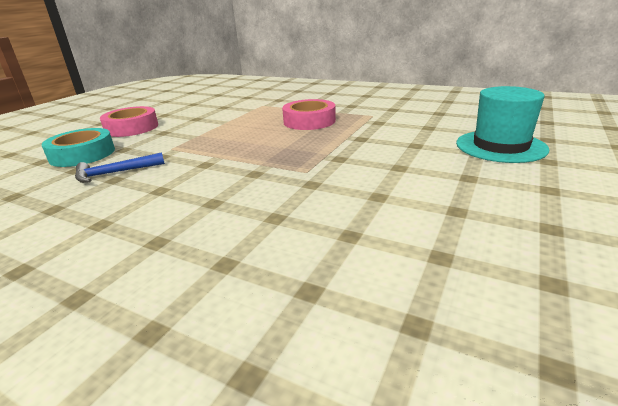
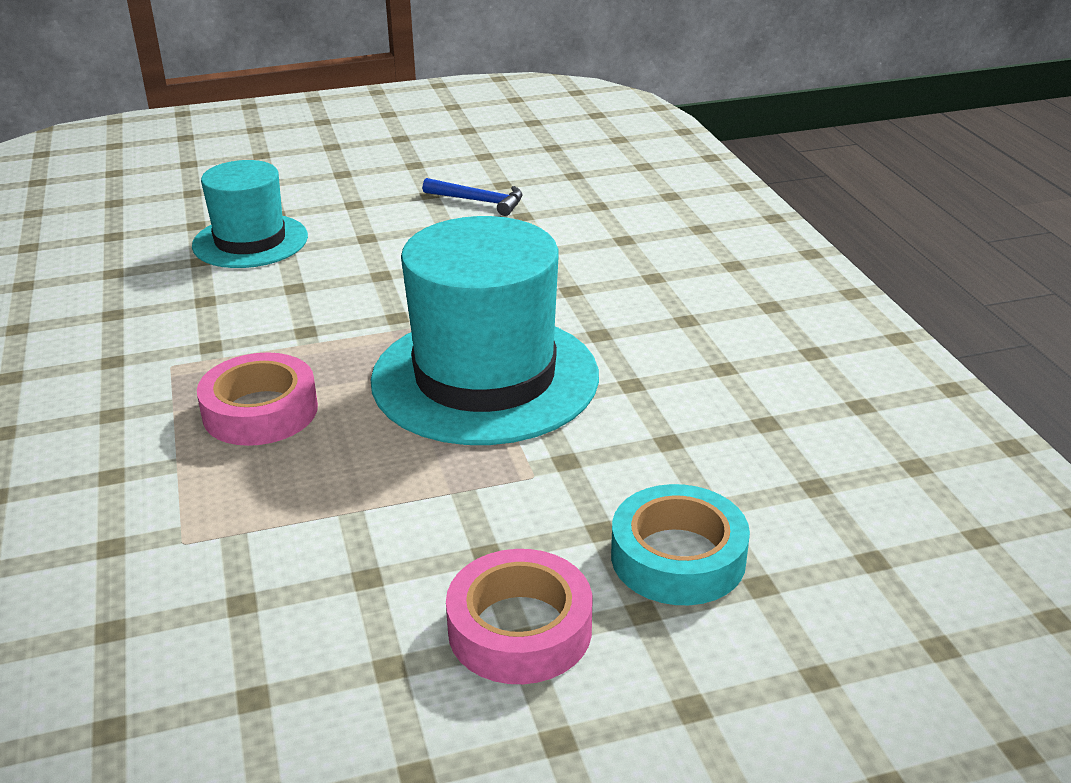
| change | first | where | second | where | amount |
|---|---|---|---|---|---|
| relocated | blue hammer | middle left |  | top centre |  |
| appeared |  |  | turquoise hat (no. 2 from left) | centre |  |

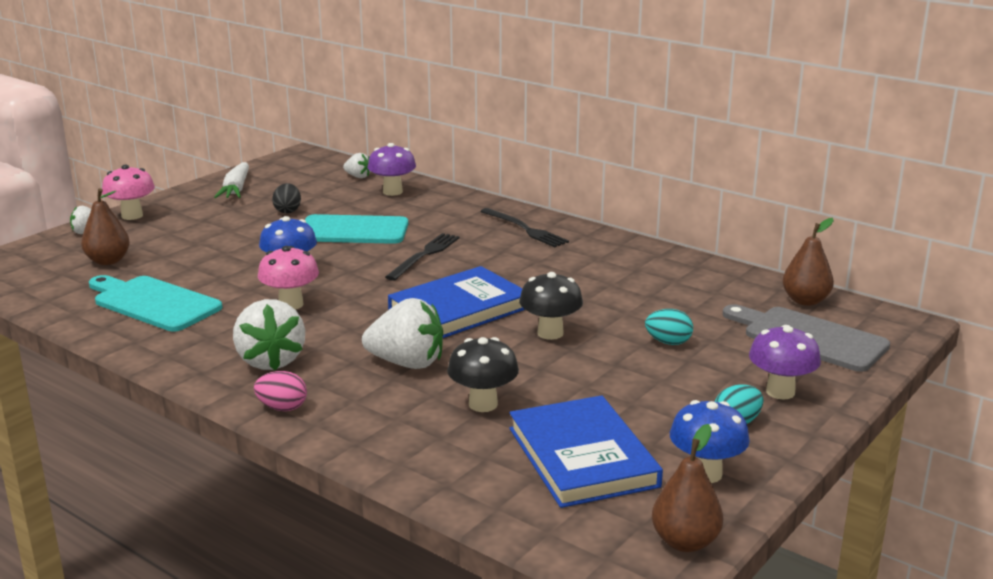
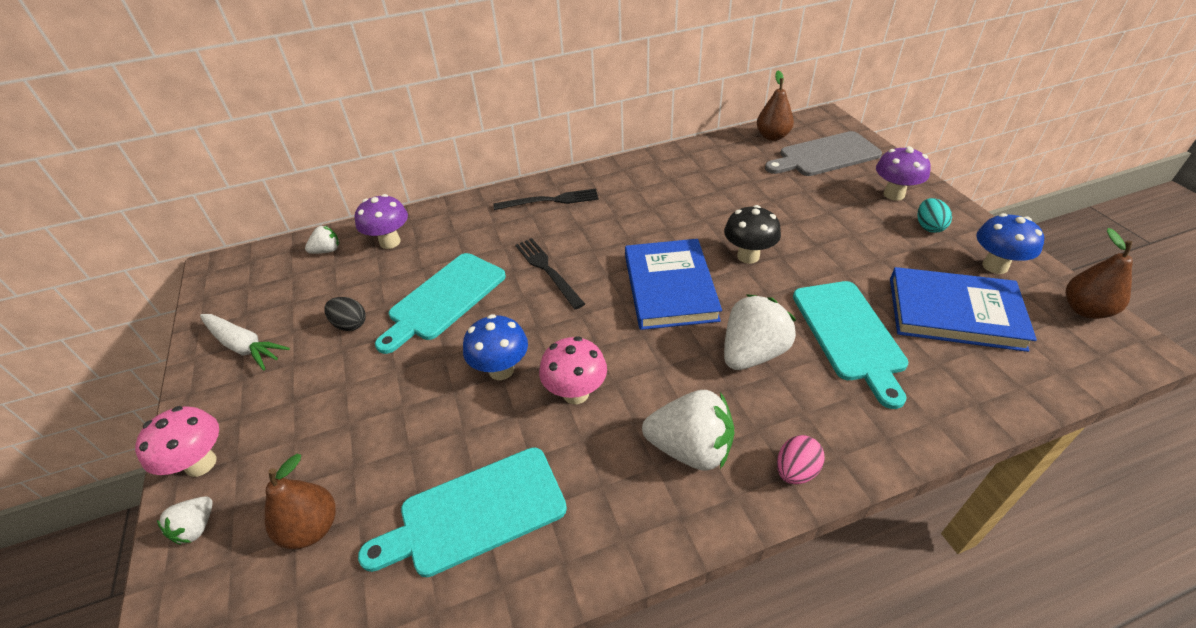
| change | first | where | second | where | amount |
|---|---|---|---|---|---|
| exchanged | black mushroom (no. 1 from left) | centre | turquoise cutting board (no. 3 from left) | middle right |  |
| missing | turquoise egg (no. 1 from left) | middle right |  |  |  |

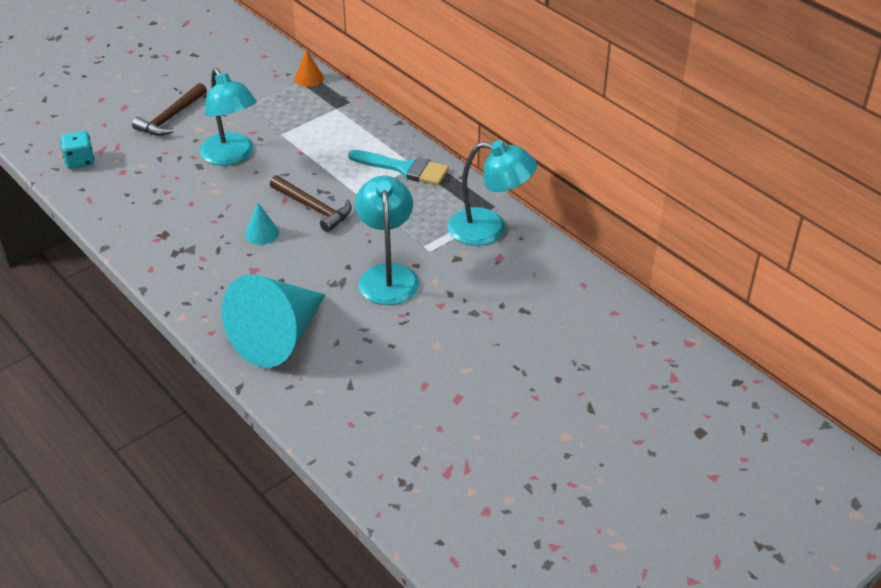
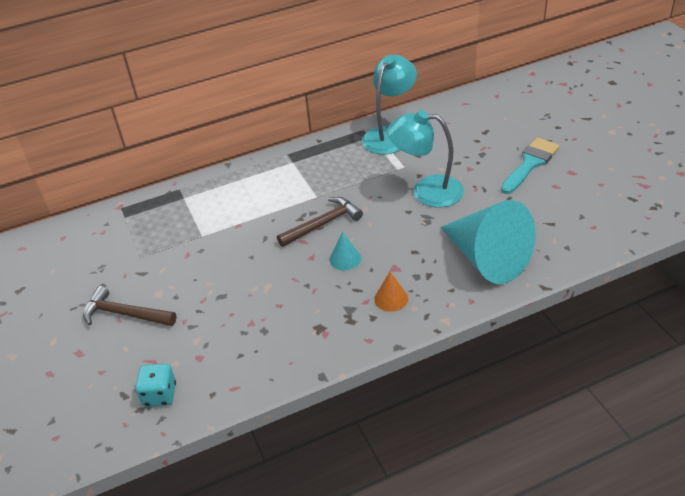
| change | first | where | second | where | amount |
|---|---|---|---|---|---|
| spun | brown hammer (no. 1 from left) | top left |  | middle left | 150 degrees clockwise |
| missing | turquoise lamp (no. 1 from left) | top left |  |  |  |
| relocated | orange cone | top centre |  | centre |  |
| relocated | turquoise brush | top centre |  | middle right |  |

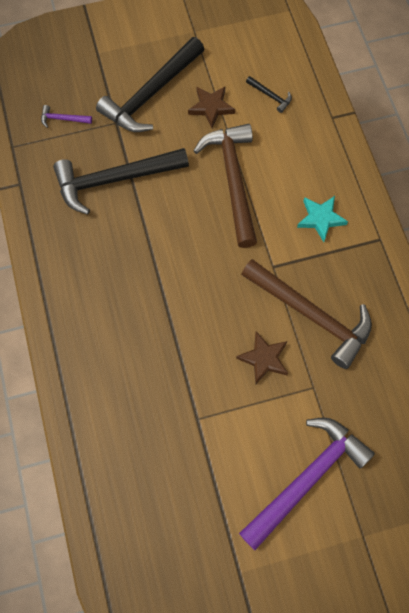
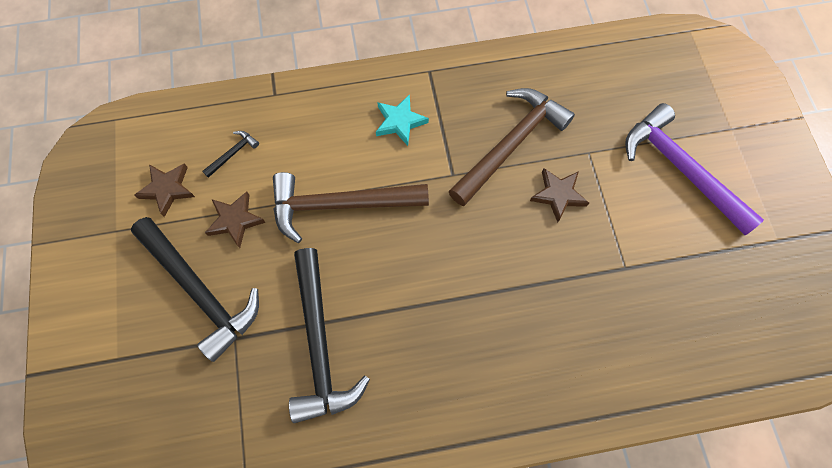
| change | first | where | second | where | amount |
|---|---|---|---|---|---|
| missing | purple hammer (no. 1 from left) | top left |  |  |  |
| appeared |  |  | brown star (no. 1 from left) | middle left |  |

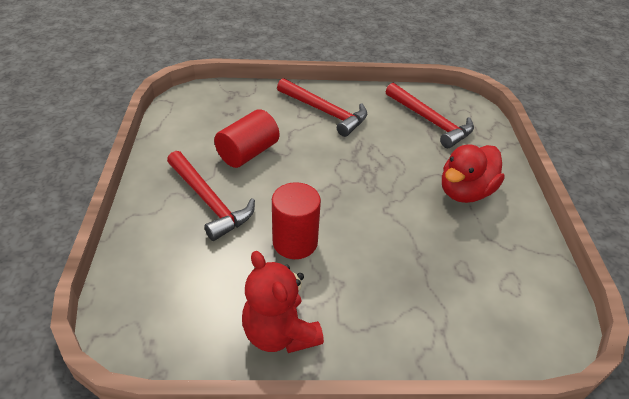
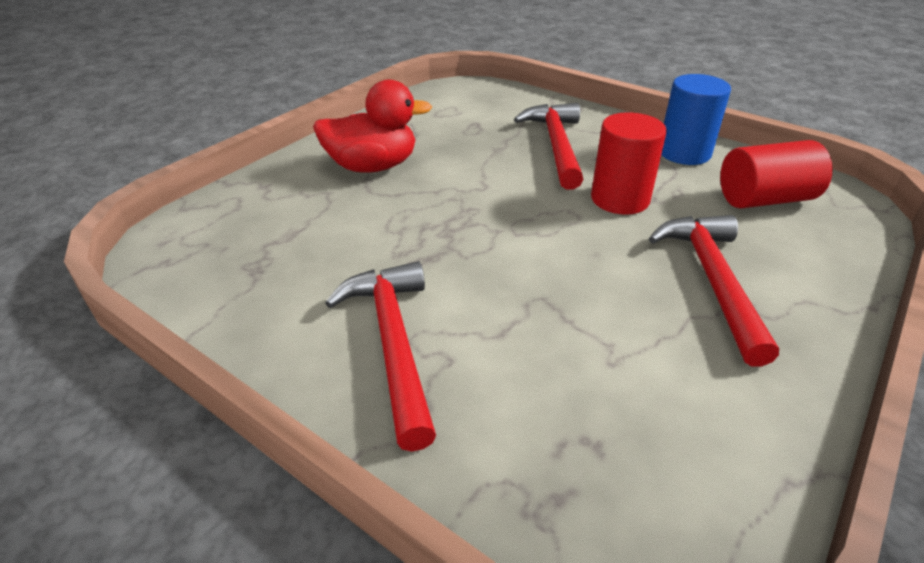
| change | first | where | second | where | amount |
|---|---|---|---|---|---|
| relocated | red cylinder (no. 1 from left in the first image) | centre | red cylinder (no. 2 from left) | top right |  |
| exchanged | red teddy bear | bottom centre | blue cylinder | top right |  |
| relocated | red hammer (no. 3 from left in the first image) | top right | red hammer (no. 2 from left) | top centre |  |

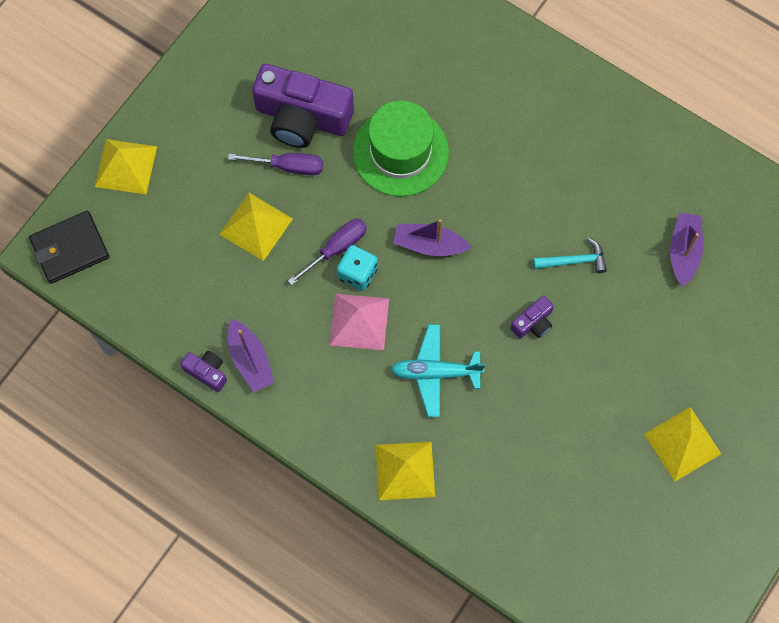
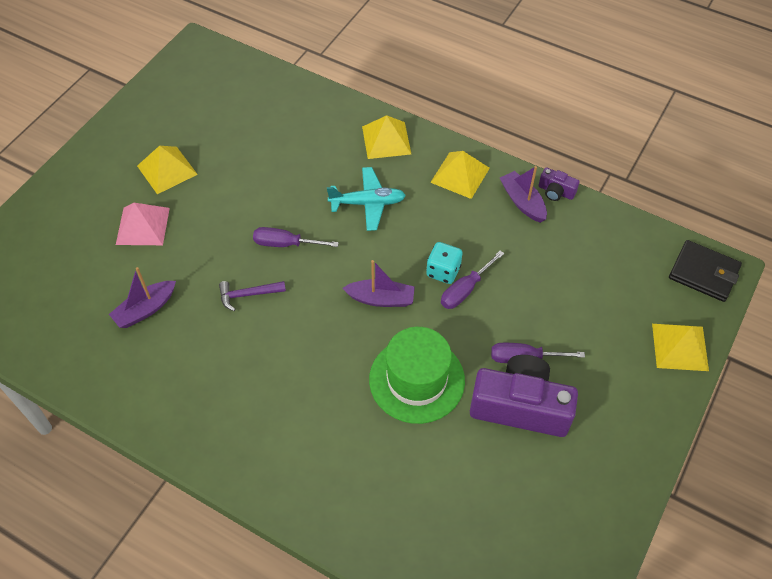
| change | first | where | second | where | amount |
|---|---|---|---|---|---|
| spun | black wallet | middle left |  | middle right | 60 degrees clockwise |
| relocated | yellow pyramid (no. 2 from left in the first image) | middle left | yellow pyramid (no. 3 from left) | top centre |  |
| relocated | pink pyramid | centre |  | middle left |  |
| exchanged | purple camera (no. 3 from left) | middle right | purple screwdriver (no. 1 from left) | centre |  |
| colour | turquoise hammer | middle right | purple hammer | middle left |  |
| spun | purple boat (no. 3 from left in the first image) | middle right | purple boat (no. 1 from left) | middle left | 45 degrees clockwise |

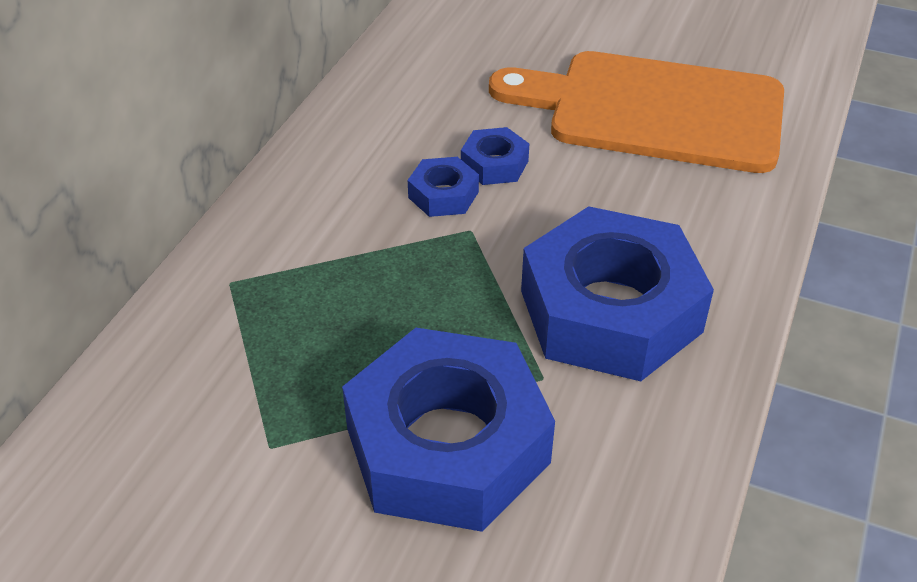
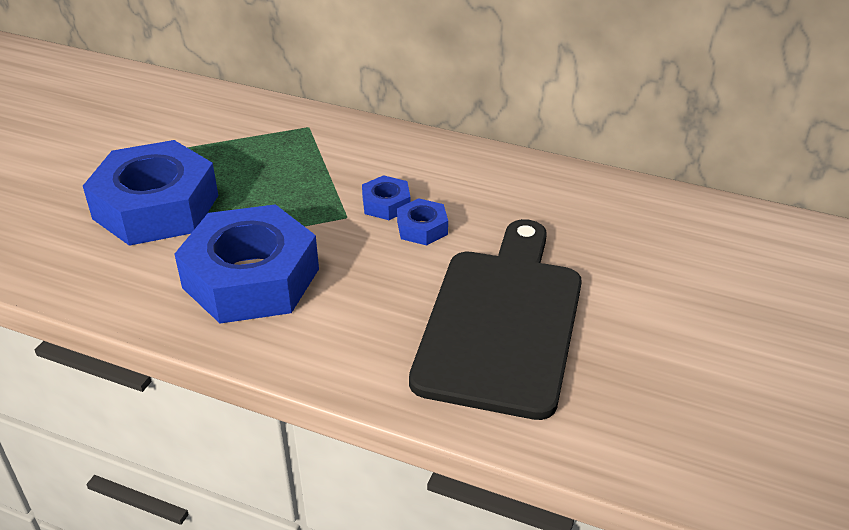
| change | first | where | second | where | amount |
|---|---|---|---|---|---|
| colour | orange cutting board | top right | black cutting board | centre |  |

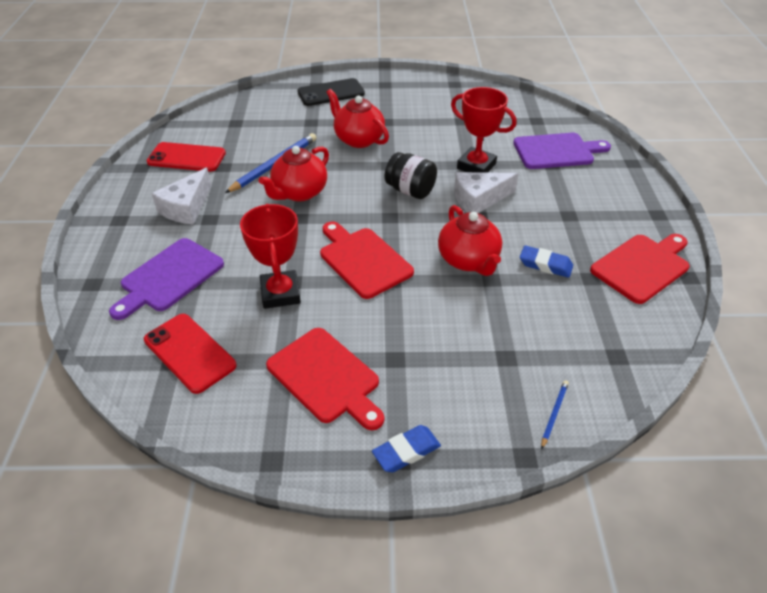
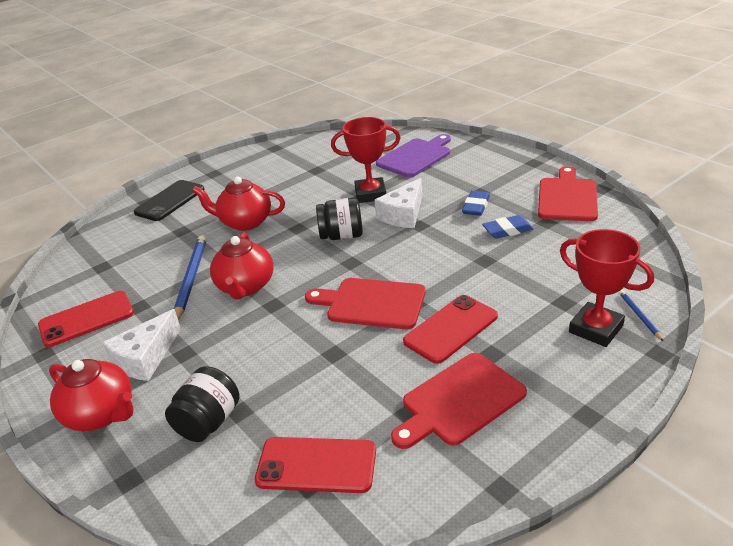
| change | first | where | second | where | amount |
|---|---|---|---|---|---|
| exchanged | purple cutting board (no. 1 from left) | middle left | black jar (no. 1 from left) | bottom left |  |
| spun | white cheese (no. 1 from left) | top left |  | middle left | 45 degrees clockwise |
| relocated | red trophy (no. 1 from left in the first image) | centre | red trophy (no. 2 from left) | middle right |  |
| spun | red cutting board (no. 1 from left in the first image) | centre | red cutting board (no. 2 from left) | bottom centre | 135 degrees clockwise |
| relocated | blue eraser (no. 1 from left) | bottom centre |  | centre |  |
| relocated | red teapot (no. 3 from left in the first image) | centre | red teapot (no. 1 from left) | bottom left |  |
| appeared |  |  | red phone (no. 3 from left) | centre |  |

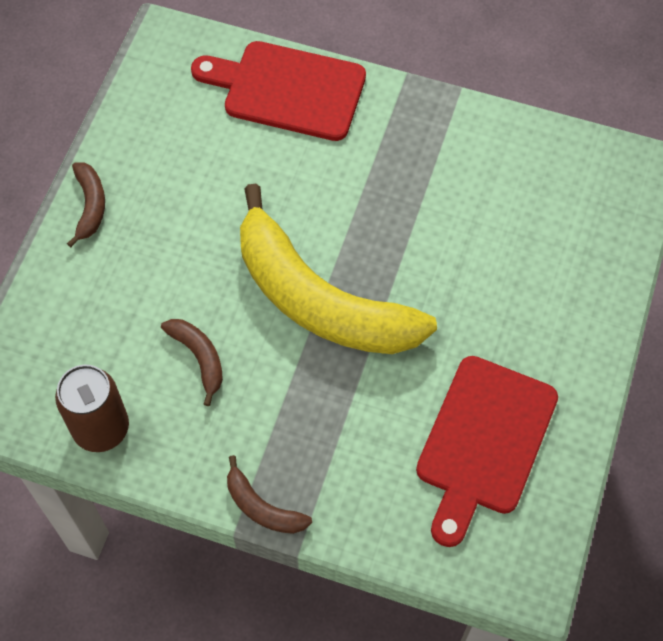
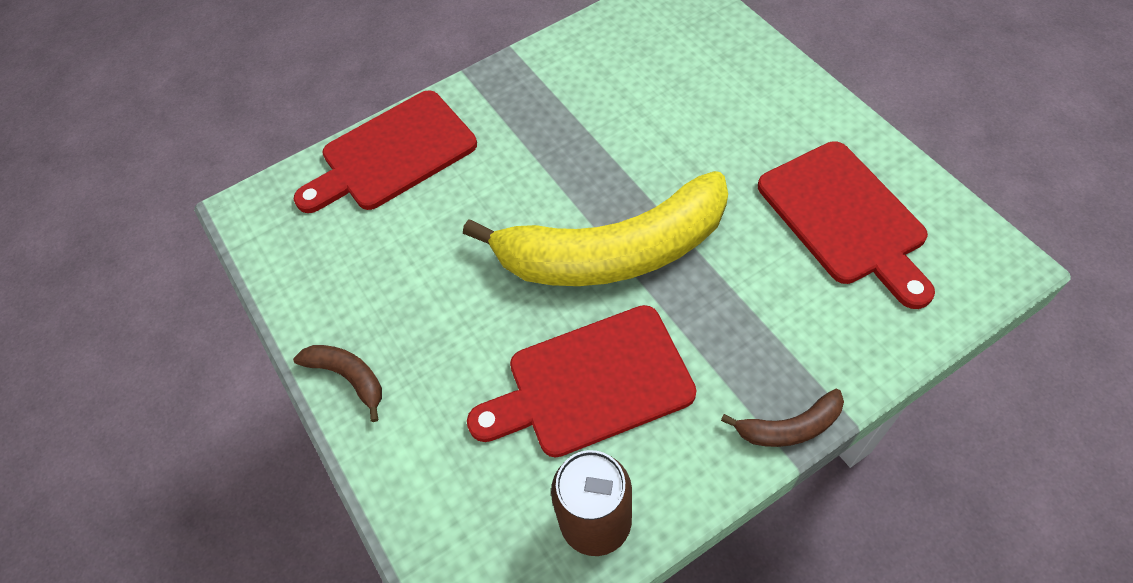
| change | first | where | second | where | amount |
|---|---|---|---|---|---|
| exchanged | brown banana (no. 2 from left) | middle left | red cutting board (no. 2 from left) | centre |  |

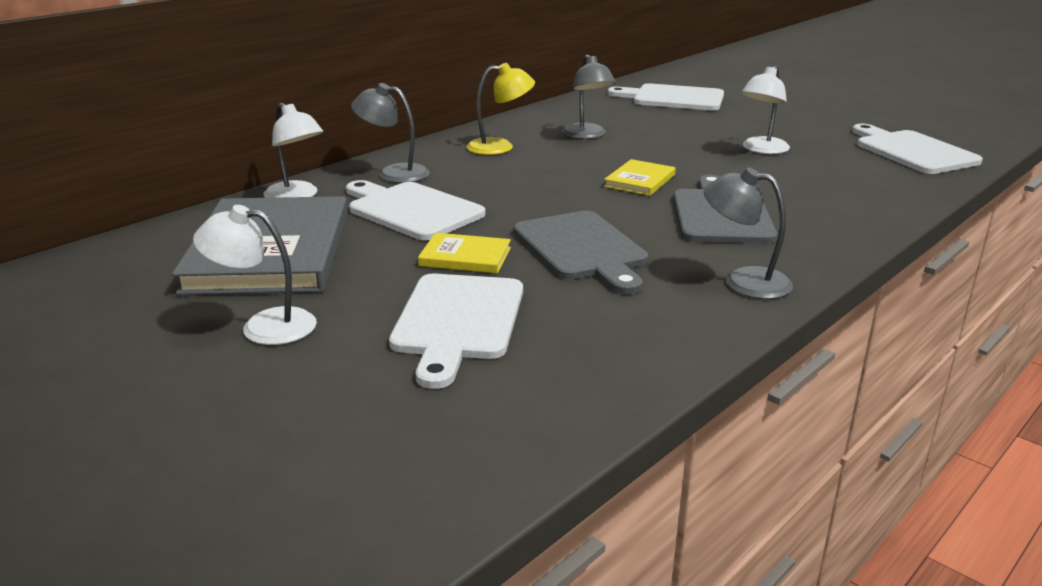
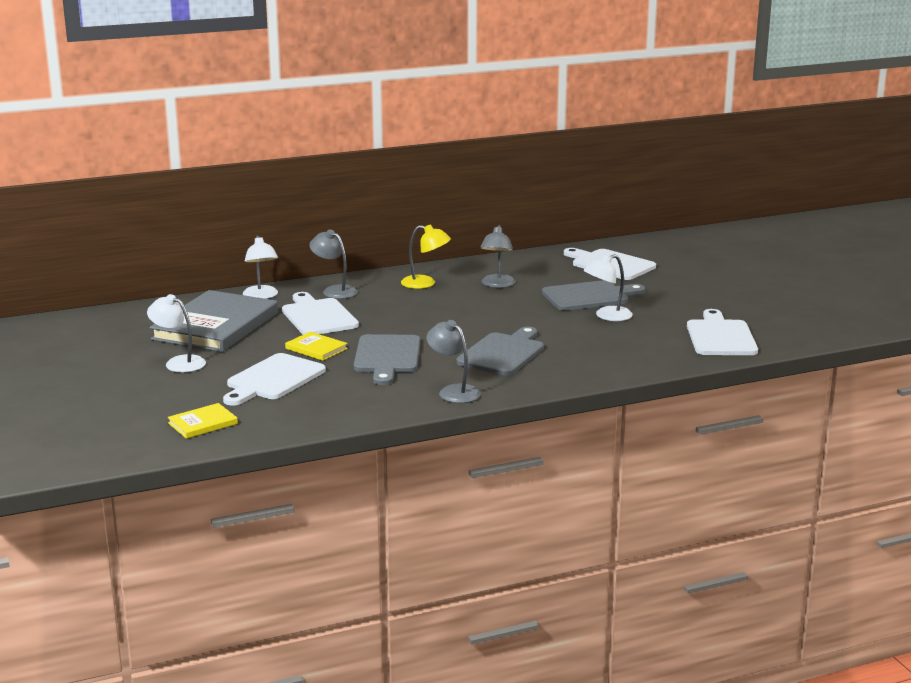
| change | first | where | second | where | amount |
|---|---|---|---|---|---|
| relocated | yellow book (no. 2 from left in the first image) | top centre | yellow book (no. 1 from left) | middle left |  |
| appeared |  |  | grey cutting board (no. 3 from left) | centre |  |

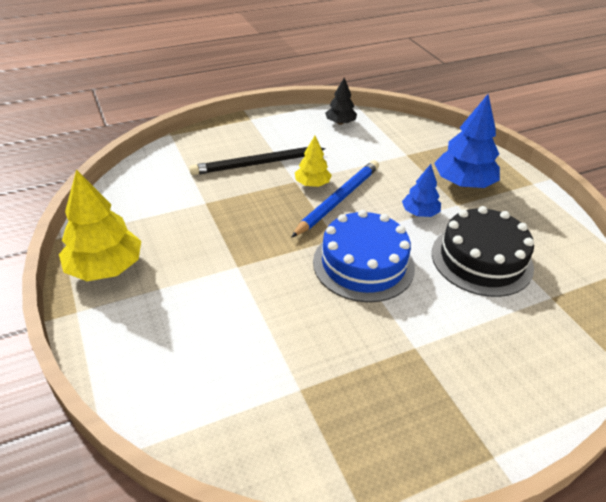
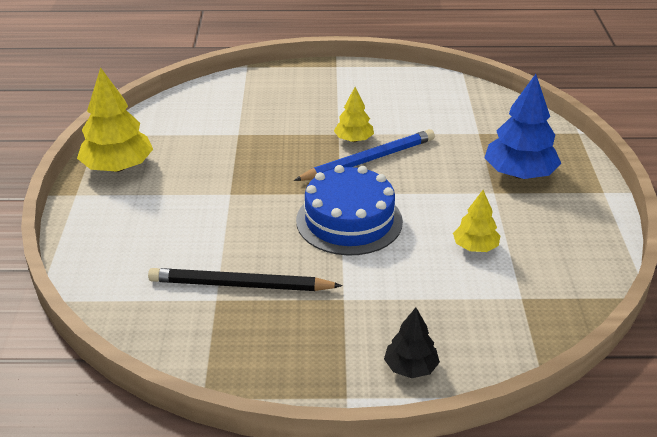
| change | first | where | second | where | amount |
|---|---|---|---|---|---|
| relocated | black pencil | top centre |  | centre |  |
| relocated | black tree | top centre |  | bottom centre |  |
| missing | blue tree (no. 1 from left) | middle right |  |  |  |
| exchanged | black cake | middle right | yellow tree (no. 3 from left) | middle right |  |

